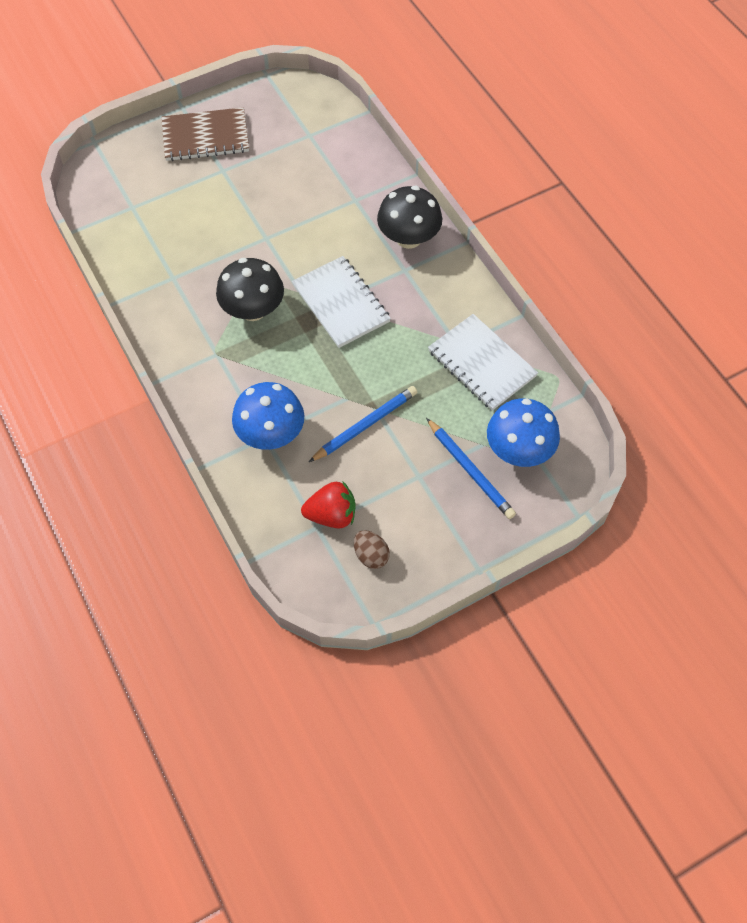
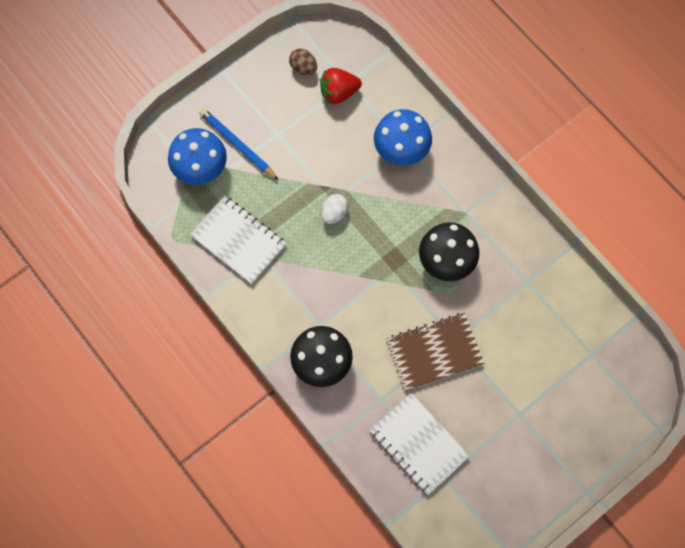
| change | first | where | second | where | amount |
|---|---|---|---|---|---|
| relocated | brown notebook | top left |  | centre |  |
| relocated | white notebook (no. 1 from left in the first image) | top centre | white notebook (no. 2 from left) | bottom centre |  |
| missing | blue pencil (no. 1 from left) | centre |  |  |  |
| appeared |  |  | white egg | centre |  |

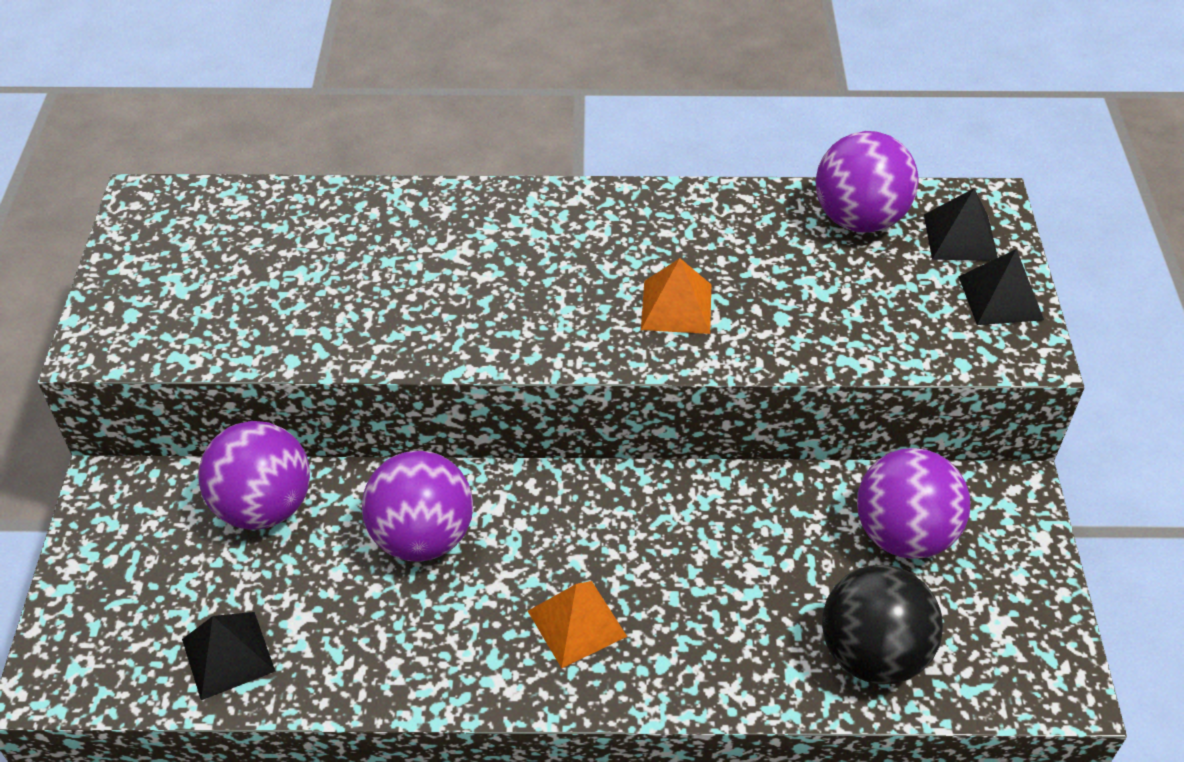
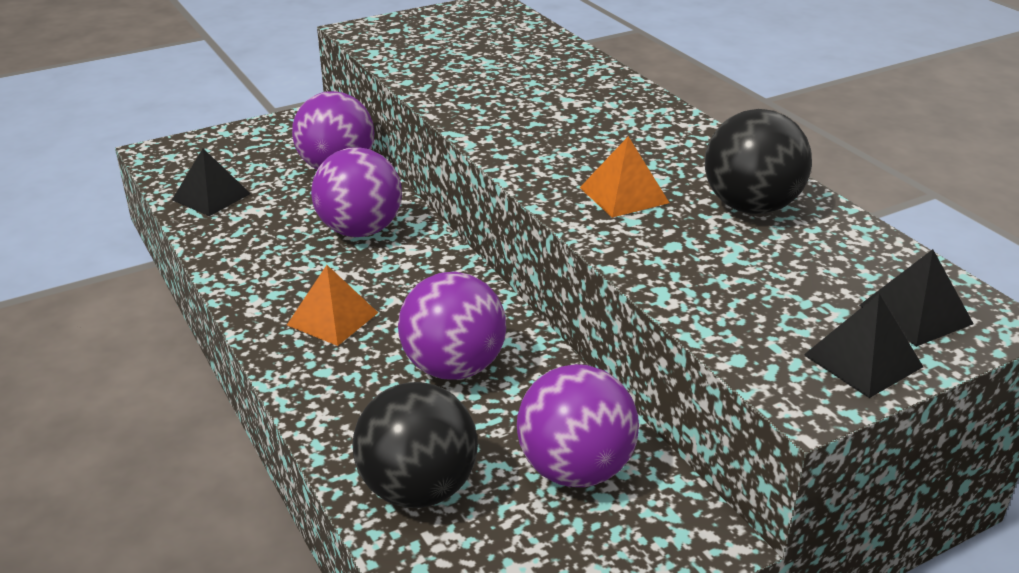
| change | first | where | second | where | amount |
|---|---|---|---|---|---|
| relocated | purple ball (no. 3 from left) | top right |  | centre |  |
| appeared |  |  | black ball (no. 2 from left) | top right |  |

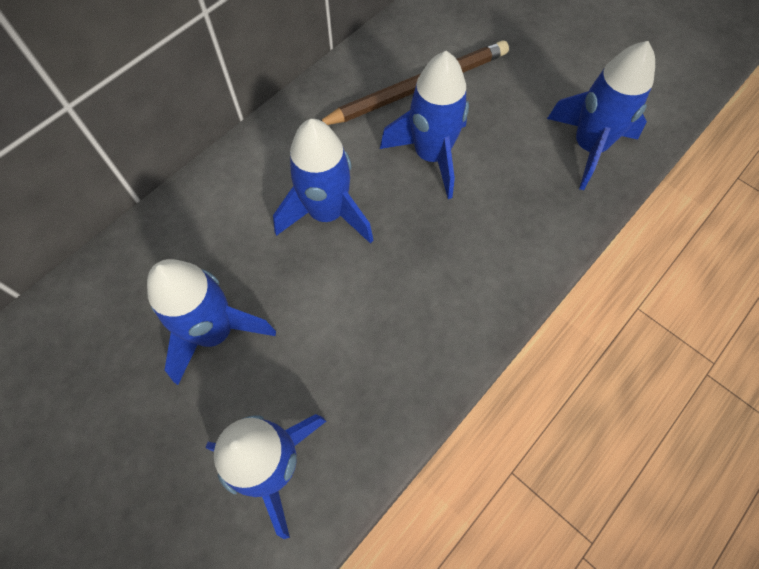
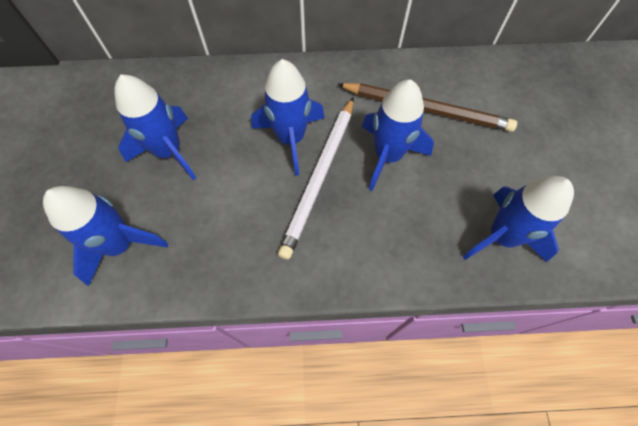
| change | first | where | second | where | amount |
|---|---|---|---|---|---|
| appeared |  |  | white pencil | centre |  |

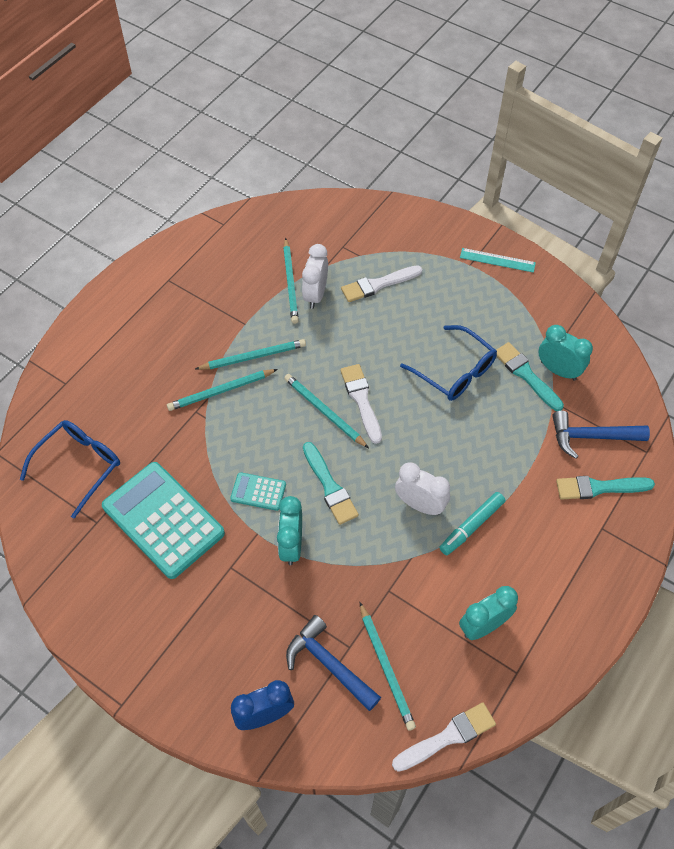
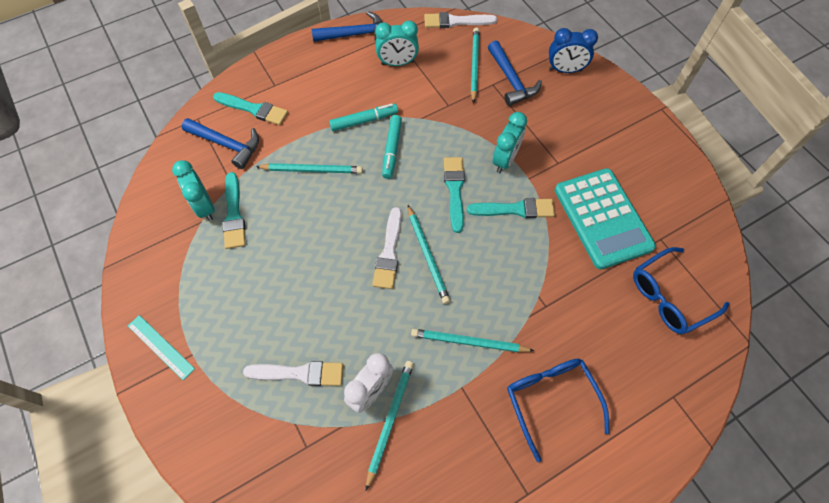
| change | first | where | second | where | amount |
|---|---|---|---|---|---|
| relocated | turquoise pencil (no. 1 from left) | middle left |  | centre |  |
| exchanged | turquoise calculator (no. 2 from left) | centre | turquoise brush (no. 4 from left) | centre |  |
| exchanged | white clock (no. 2 from left) | centre | turquoise marker (no. 2 from left) | top centre |  |
| relocated | blue glasses (no. 2 from left in the first image) | centre | blue glasses (no. 1 from left) | bottom right |  |
| appeared |  |  | blue hammer (no. 2 from left) | top centre |  |

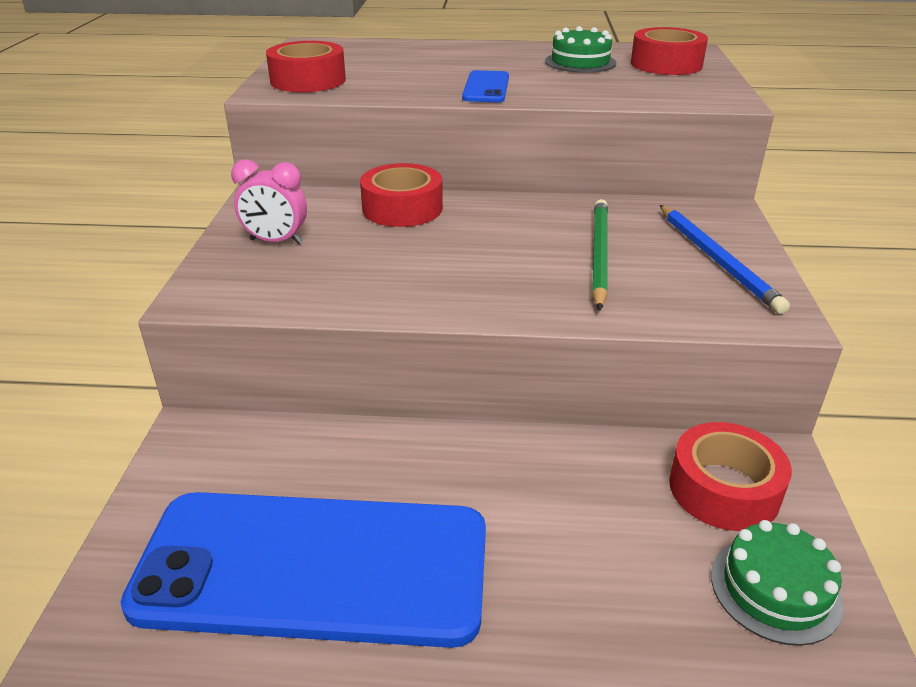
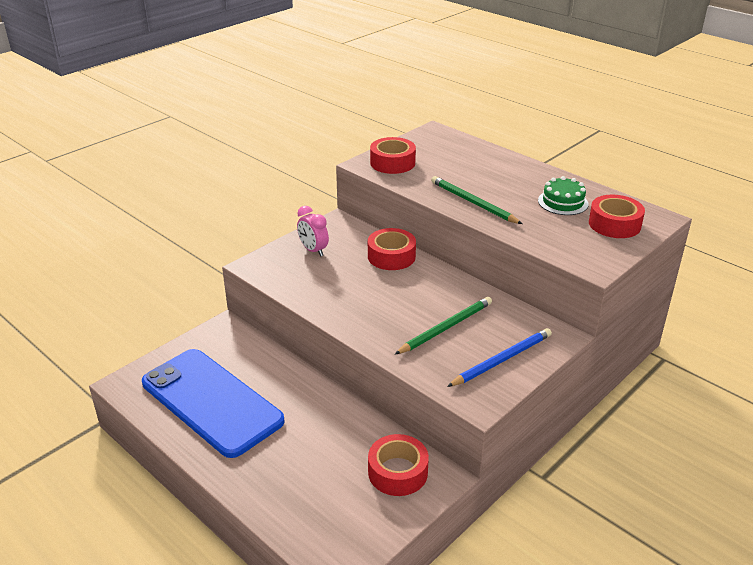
| change | first | where | second | where | amount |
|---|---|---|---|---|---|
| exchanged | blue phone (no. 2 from left) | top centre | green pencil (no. 2 from left) | centre |  |
| spun | blue pencil | middle right |  | centre | 150 degrees counterclockwise |
| missing | green cake (no. 2 from left) | bottom right |  |  |  |

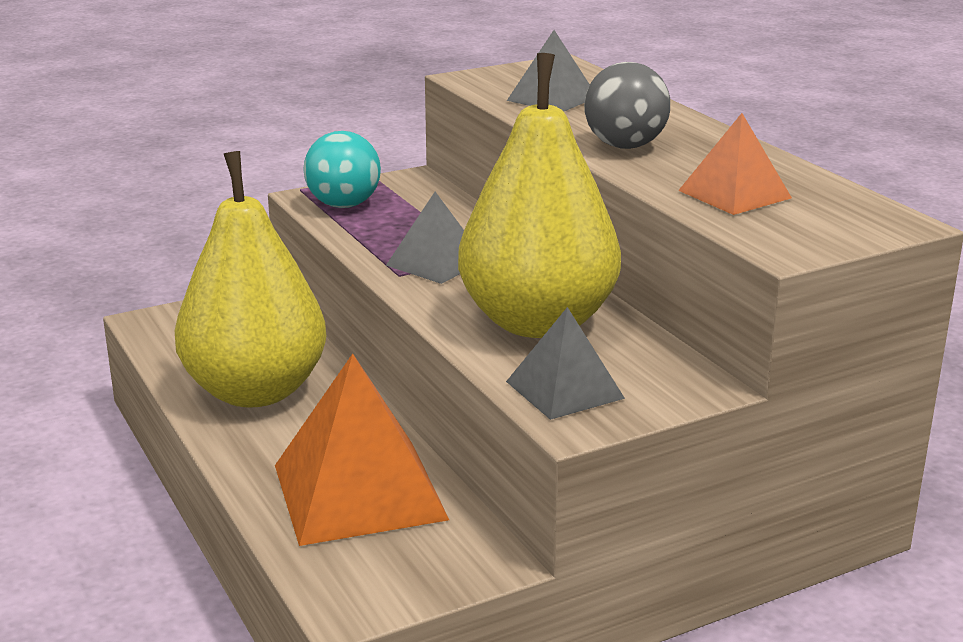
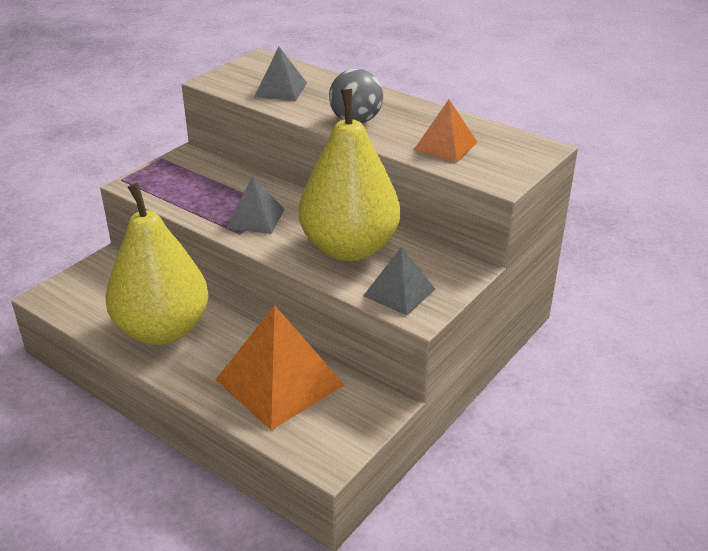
| change | first | where | second | where | amount |
|---|---|---|---|---|---|
| missing | turquoise ball | top centre |  |  |  |

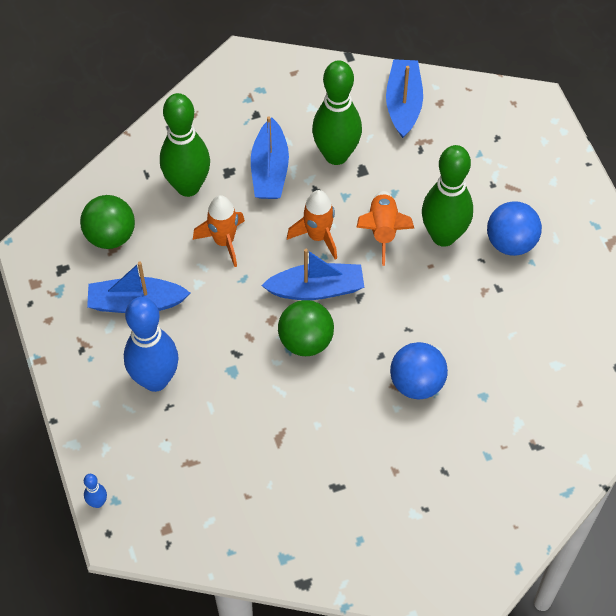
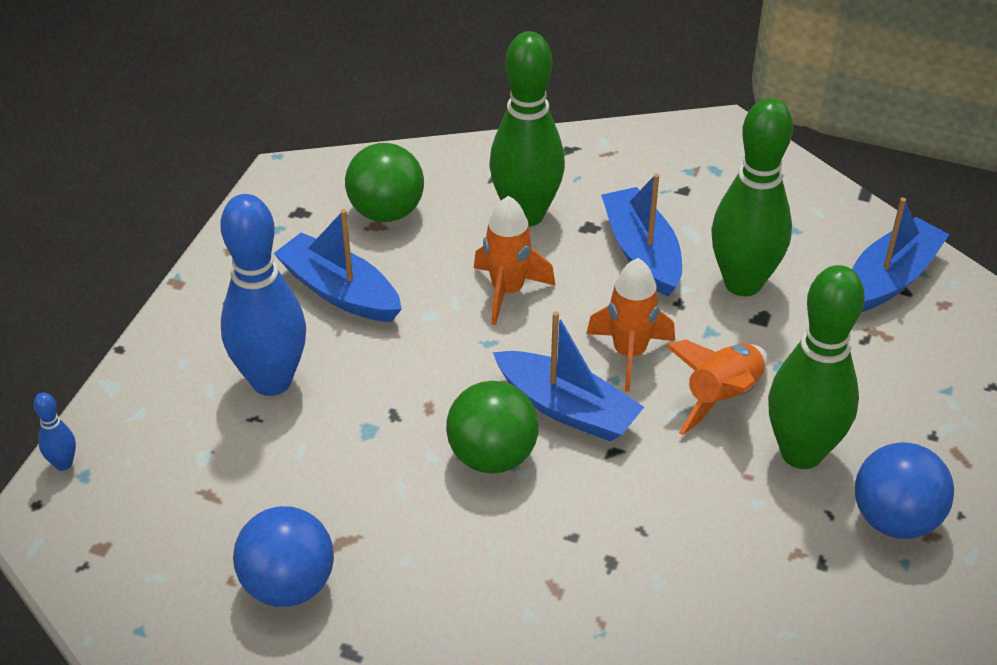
| change | first | where | second | where | amount |
|---|---|---|---|---|---|
| spun | blue boat (no. 2 from left in the first image) | top centre | blue boat (no. 3 from left) | centre | 120 degrees clockwise |
| relocated | blue ball (no. 1 from left) | middle right |  | bottom left |  |

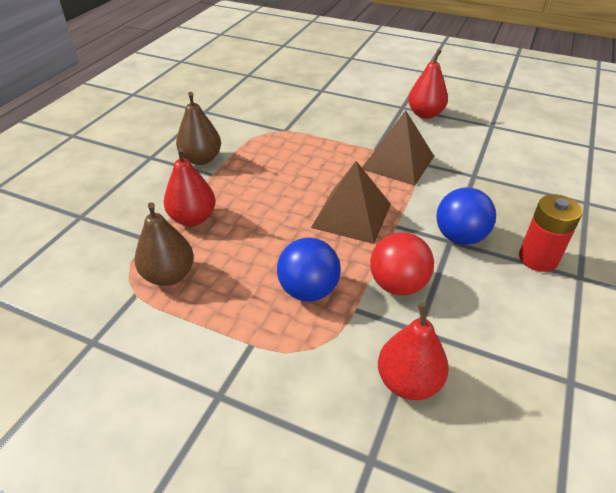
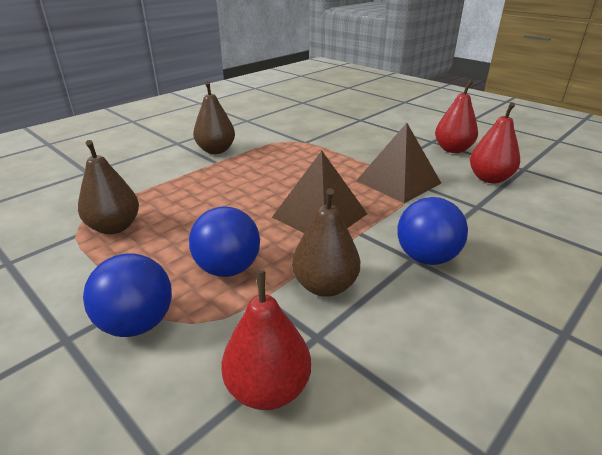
| change | first | where | second | where | amount |
|---|---|---|---|---|---|
| relocated | red pear (no. 1 from left in the first image) | middle left | red pear (no. 3 from left) | top right |  |
| exchanged | red ball | centre | brown pear (no. 3 from left) | centre |  |
| missing | red battery | middle right |  |  |  |
| appeared |  |  | blue ball (no. 1 from left) | middle left |  |

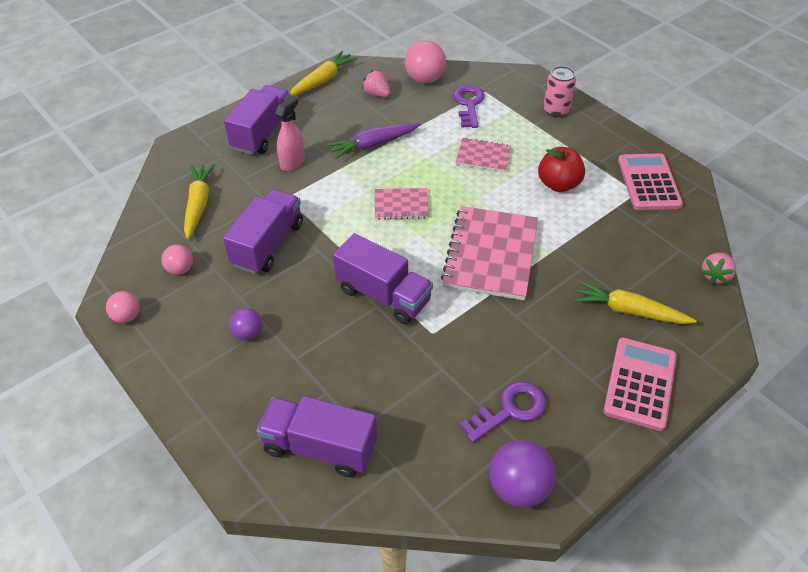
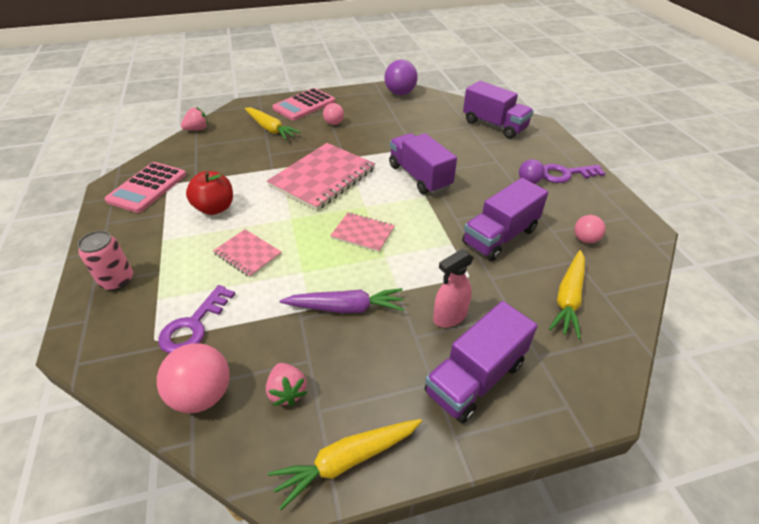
| change | first | where | second | where | amount |
|---|---|---|---|---|---|
| relocated | pink ball (no. 1 from left in the first image) | middle left | pink ball (no. 2 from left) | top centre |  |
| relocated | purple key (no. 2 from left) | bottom centre |  | top right |  |

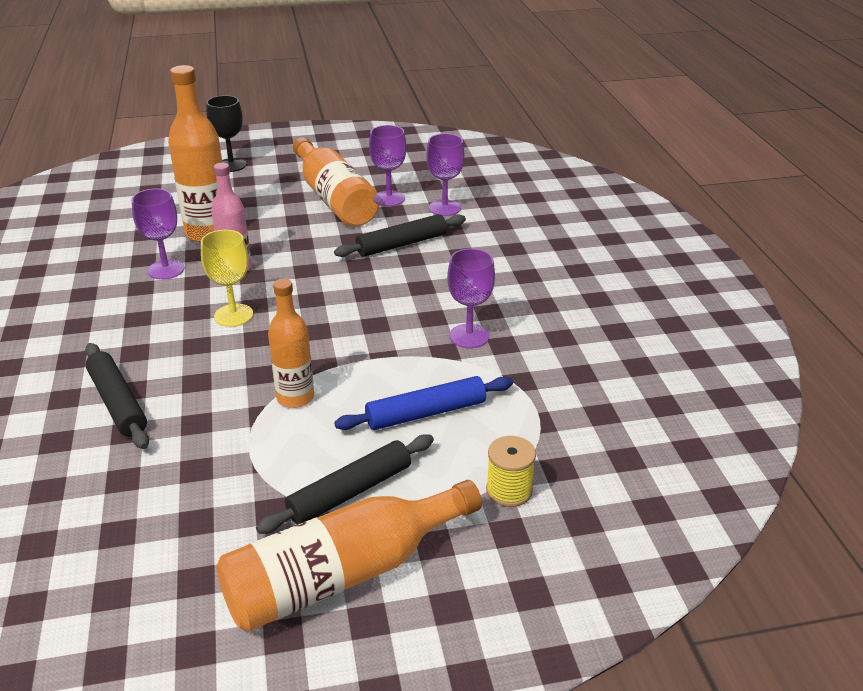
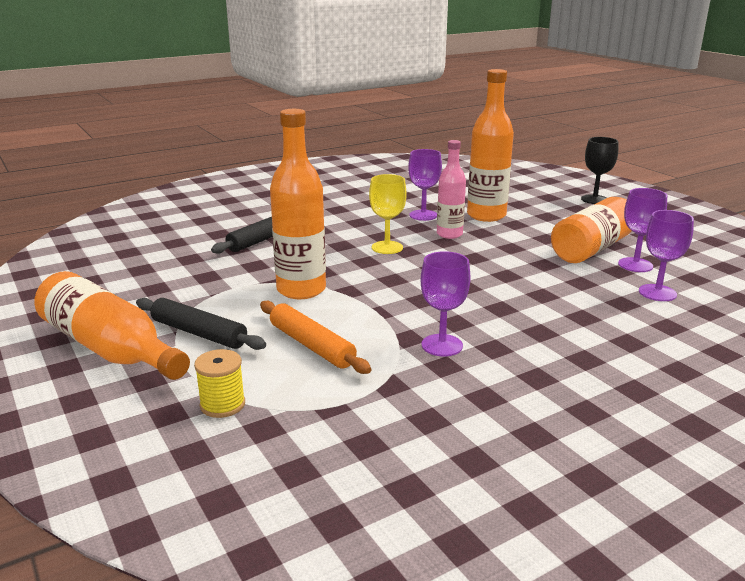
| change | first | where | second | where | amount |
|---|---|---|---|---|---|
| size | orange bottle (no. 2 from left) | centre |  | centre | x1.59 |
| missing | black rolling pin (no. 3 from left) | centre |  |  |  |
| colour | blue rolling pin | centre | orange rolling pin | centre |  |

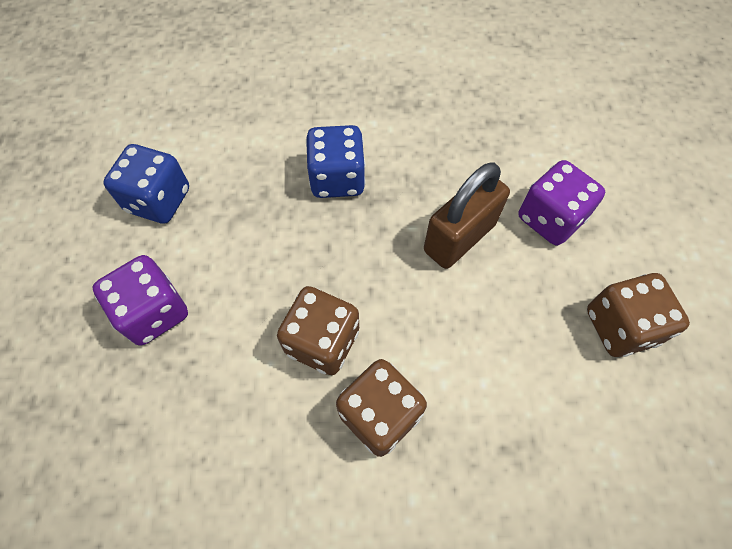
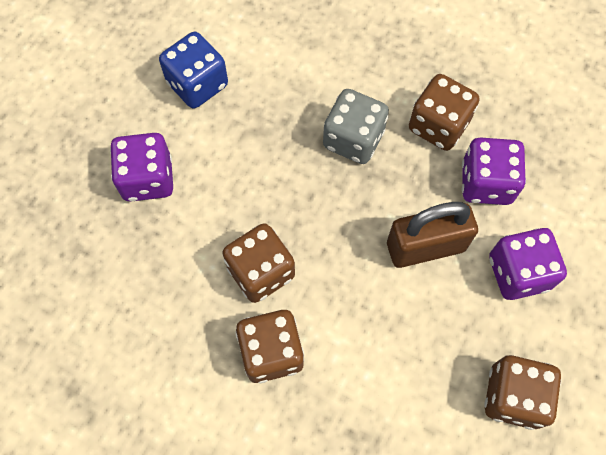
| change | first | where | second | where | amount |
|---|---|---|---|---|---|
| colour | blue dice (no. 2 from left) | top centre | grey dice | top centre |  |
| appeared |  |  | brown dice (no. 3 from left) | top right |  |
| appeared |  |  | purple dice (no. 2 from left) | middle right |  |

